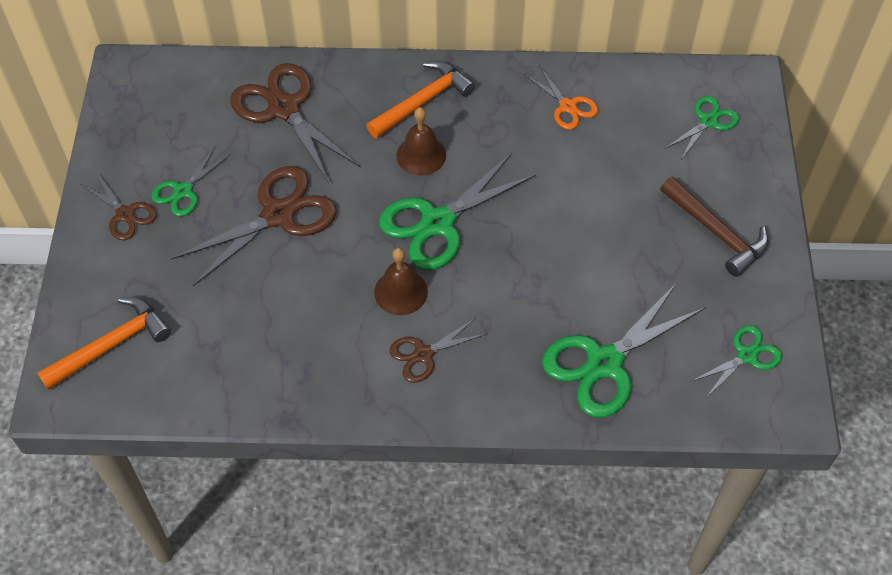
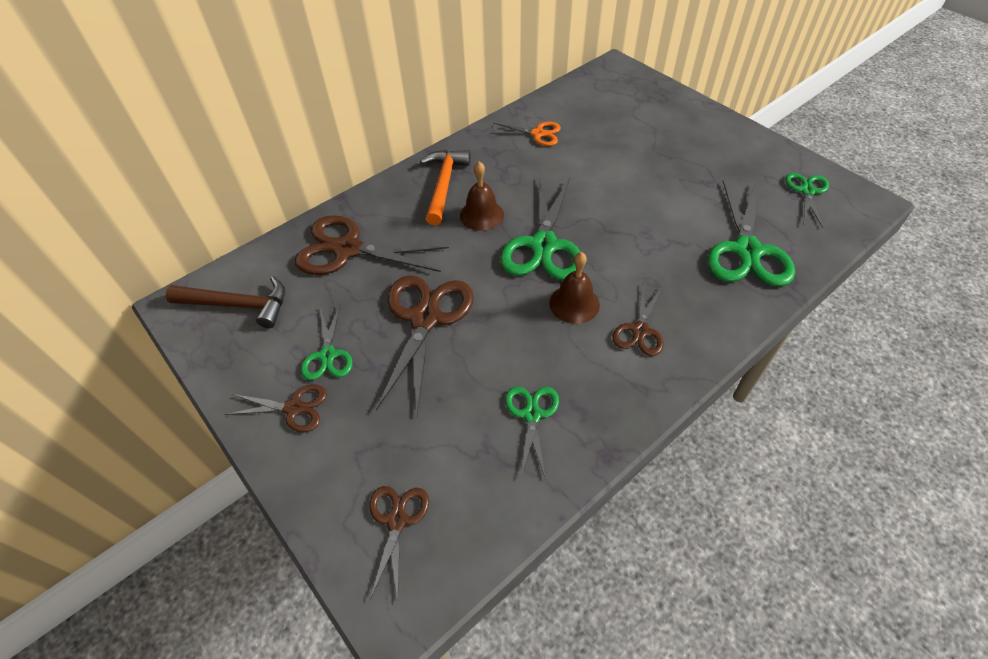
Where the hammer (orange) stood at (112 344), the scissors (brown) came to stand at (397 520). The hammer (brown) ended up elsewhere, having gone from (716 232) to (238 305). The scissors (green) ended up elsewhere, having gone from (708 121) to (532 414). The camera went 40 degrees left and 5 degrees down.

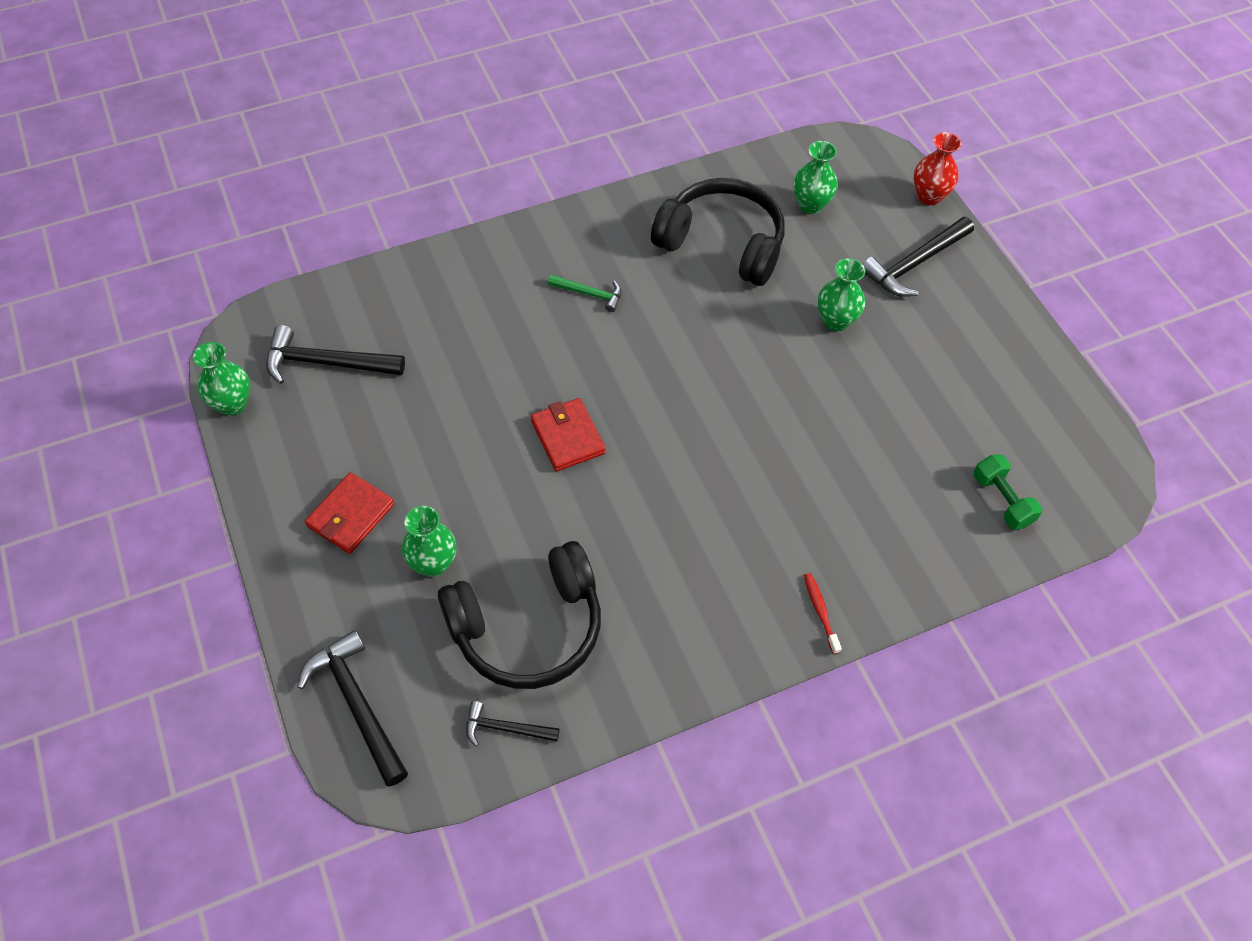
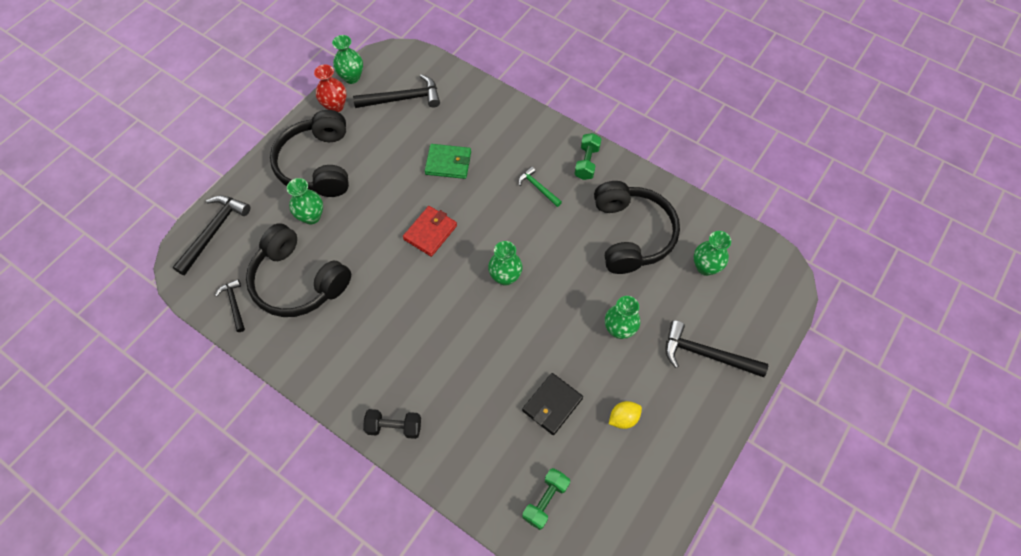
The hammer (black) at (326 363) ended up facing another way, 105 degrees clockwise from before. Where the wallet (red) stood at (350 515), the headphones (black) came to stand at (318 164). The hammer (green) at (590 294) ended up facing another way, 150 degrees clockwise from before. Where the toothbrush (red) stood at (820 611), the dumbbell (black) came to stand at (394 427). The vase (red) ended up elsewhere, having gone from (929 196) to (335 106). The second view gained the wallet (green) at (448 163). The second view gained the vase (green) at (505 277). The second view gained the wallet (black) at (552 404). The second view gained the dumbbell (green) at (586 162). The second view gained the lemon (yellow) at (623 418). The camera went 60 degrees right and 5 degrees up.

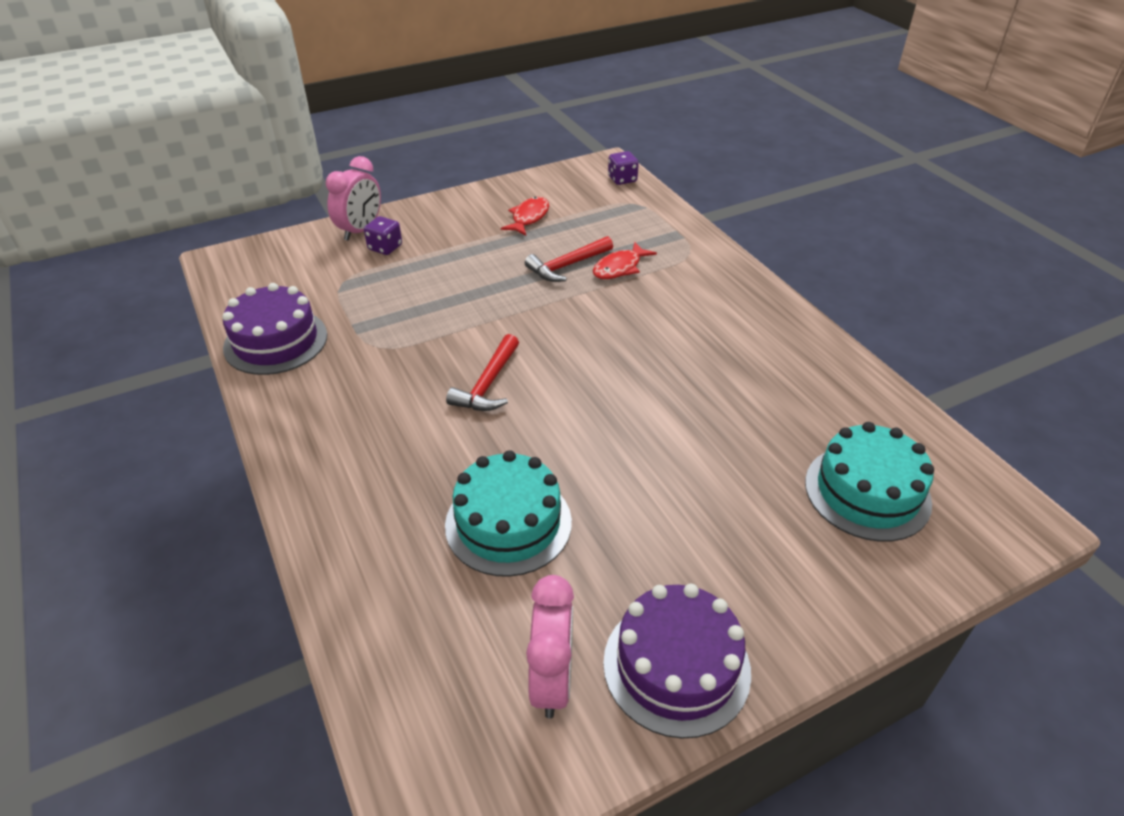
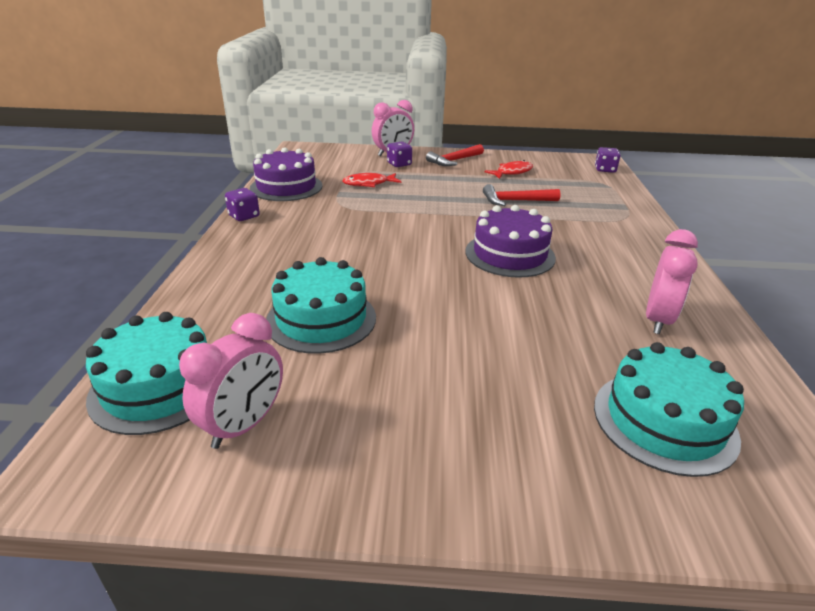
The hammer (red) ended up elsewhere, having gone from (488 384) to (454 161). The fish (red) ended up elsewhere, having gone from (619 268) to (368 184). The cake (purple) ended up elsewhere, having gone from (676 666) to (510 254). The second view gained the cake (turquoise) at (159 386). The second view gained the dice (purple) at (244 216). The second view gained the clock (pink) at (658 320). The camera went 30 degrees right and 10 degrees down.

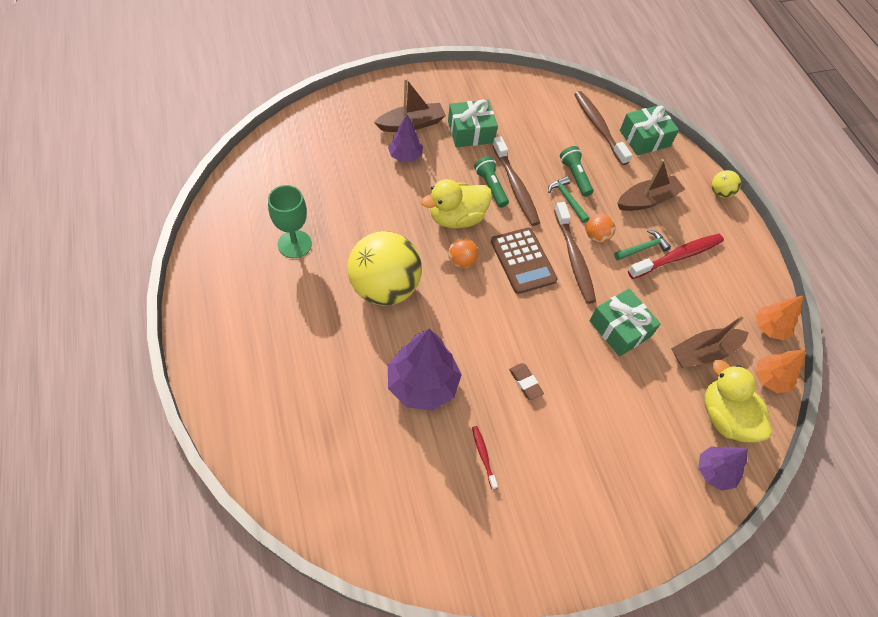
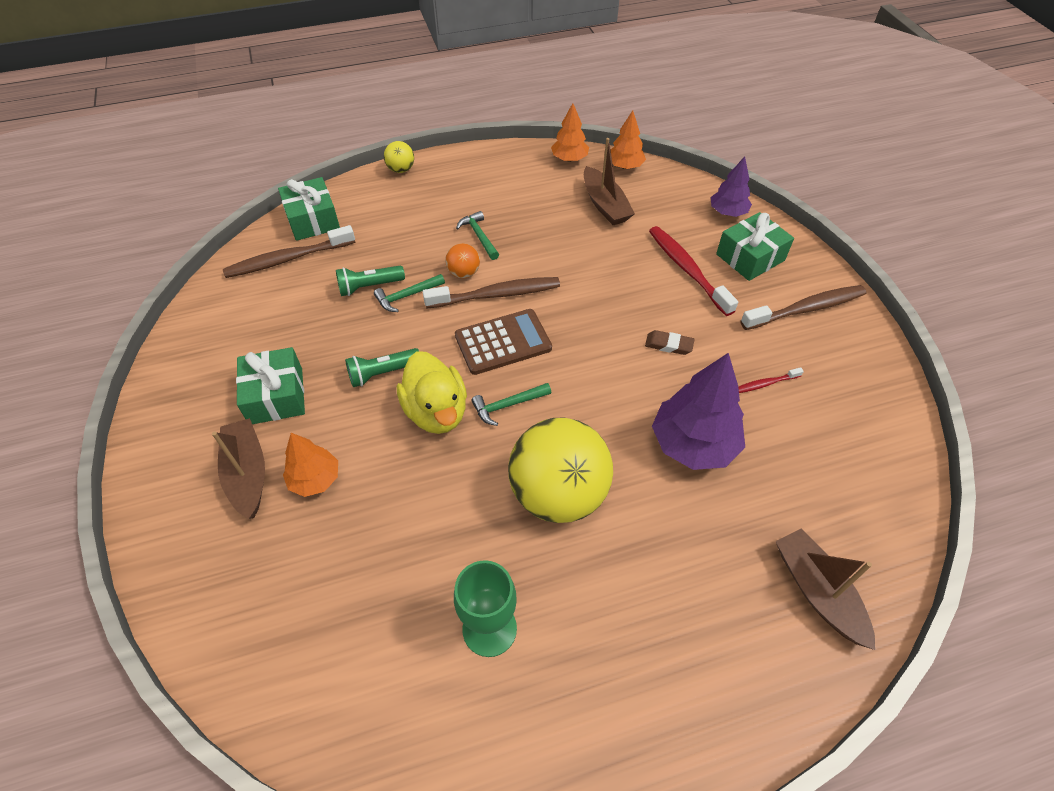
What was the tree (purple) at (405 156) turned into the tree (orange) at (315 479). Where the ball (orange) stood at (461 261), the hammer (green) came to stand at (508 405). The toothbrush (brown) ended up elsewhere, having gone from (515 187) to (805 309). The eraser (brown) at (525 382) ended up facing another way, 45 degrees clockwise from before. The gift (green) ended up elsewhere, having gone from (620 329) to (750 257). The boat (brown) ended up elsewhere, having gone from (647 200) to (817 592). The toothbrush (red) ended up elsewhere, having gone from (677 256) to (687 270). The second view lost the duck (yellow) at (725 417). The camera went 85 degrees left and 5 degrees down.

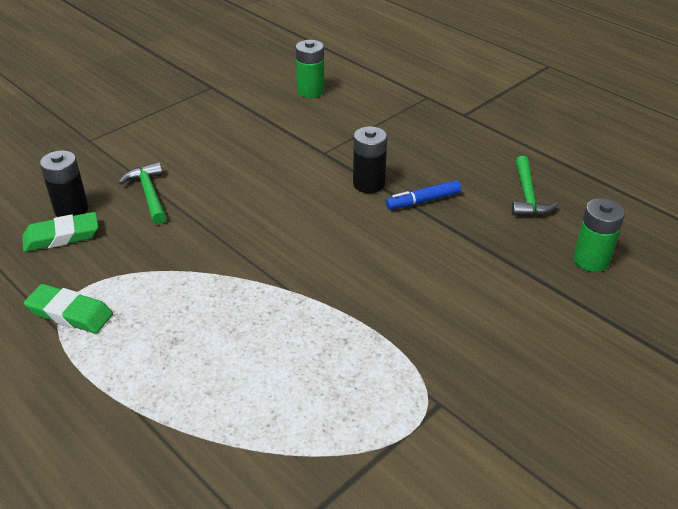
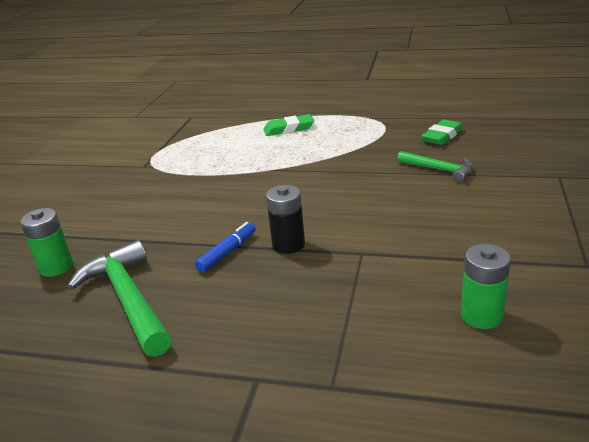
The eraser (green) ended up elsewhere, having gone from (70 313) to (289 129). The second view lost the battery (black) at (71 209). The size of the hammer (green) at (527 195) changed by a factor of 1.68. The camera went 150 degrees right and 10 degrees down.

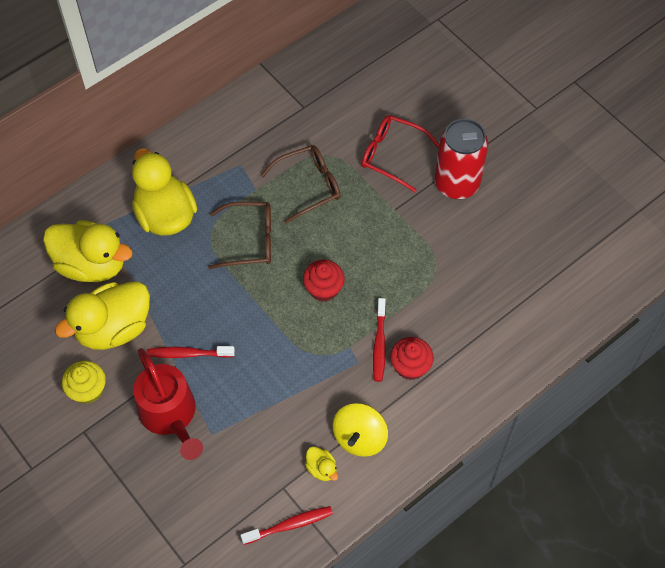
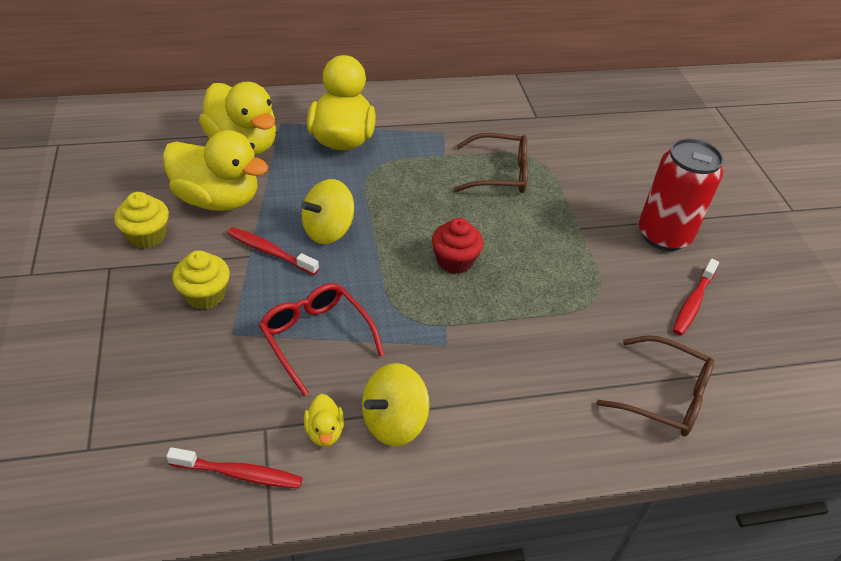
The duck (yellow) at (113 328) ended up facing another way, 150 degrees counterclockwise from before. Where the watering can (red) stood at (170 415), the cupcake (yellow) came to stand at (205 295). The glasses (brown) ended up elsewhere, having gone from (250 240) to (665 396). The glasses (red) ended up elsewhere, having gone from (391 155) to (315 337). The toothbrush (red) ended up elsewhere, having gone from (379 344) to (692 303). The second view lost the cupcake (red) at (410 366). The second view gained the spinning top (yellow) at (328 230). The camera went 25 degrees right and 15 degrees down.

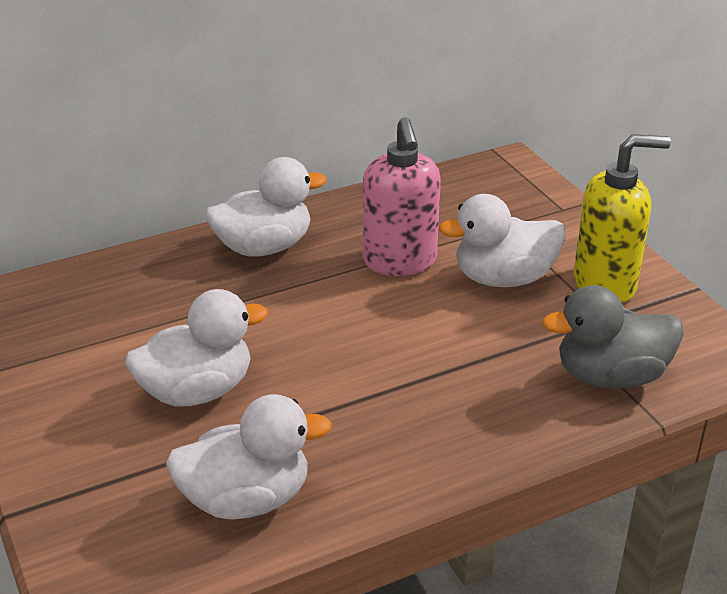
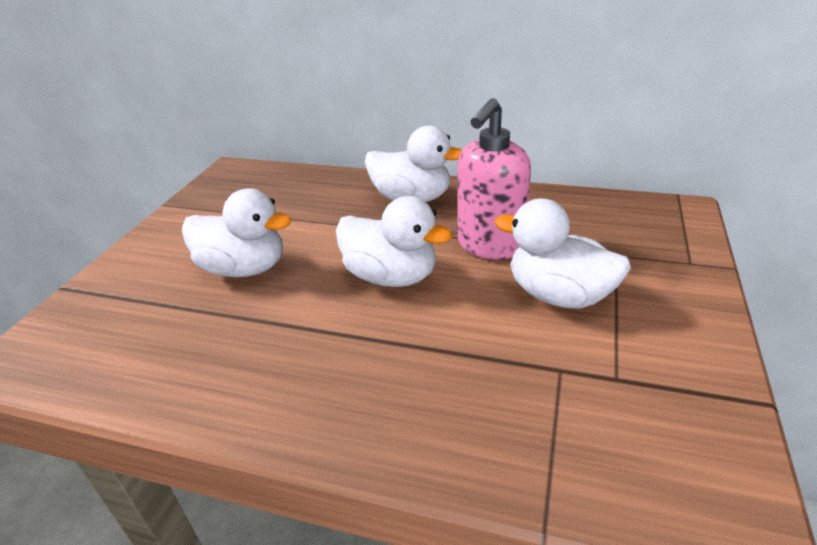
The duck (white) ended up elsewhere, having gone from (246 499) to (391 276). The second view lost the duck (grey) at (610 376). The second view lost the soap dispenser (yellow) at (605 284). The camera went 45 degrees right and 0 degrees up.

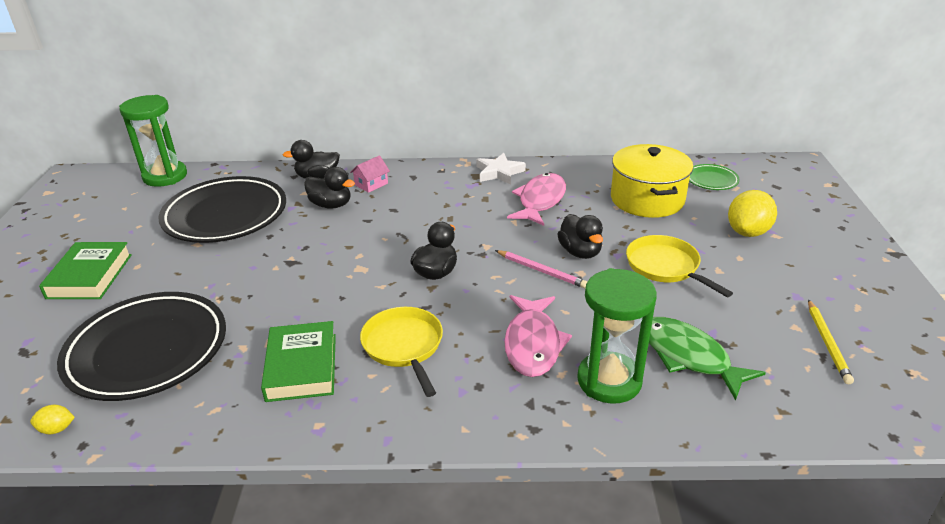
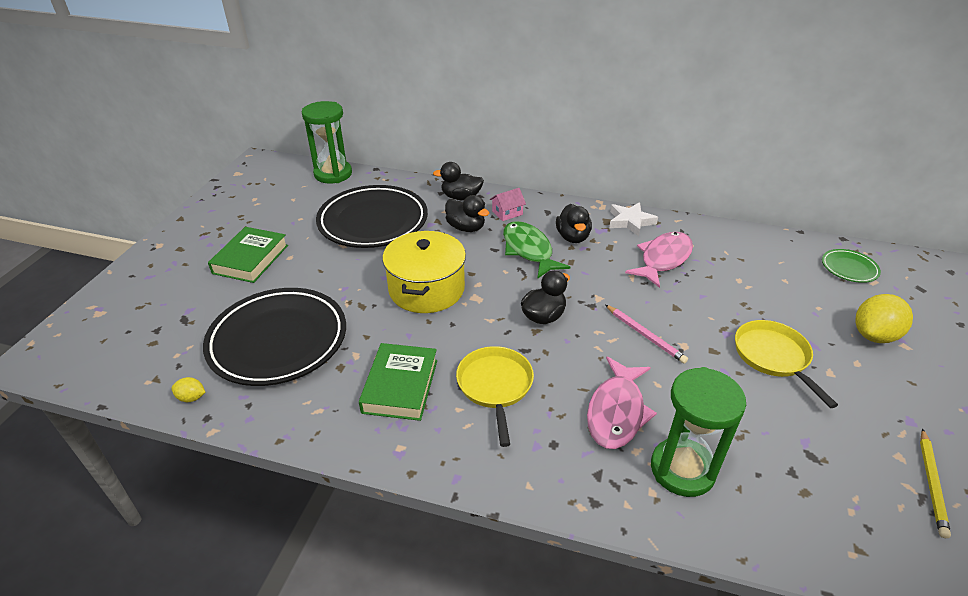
The duck (black) ended up elsewhere, having gone from (580 252) to (573 237). The pot (yellow) ended up elsewhere, having gone from (647 199) to (426 289). The fish (green) ended up elsewhere, having gone from (688 356) to (528 250). The camera went 15 degrees right and 5 degrees up.

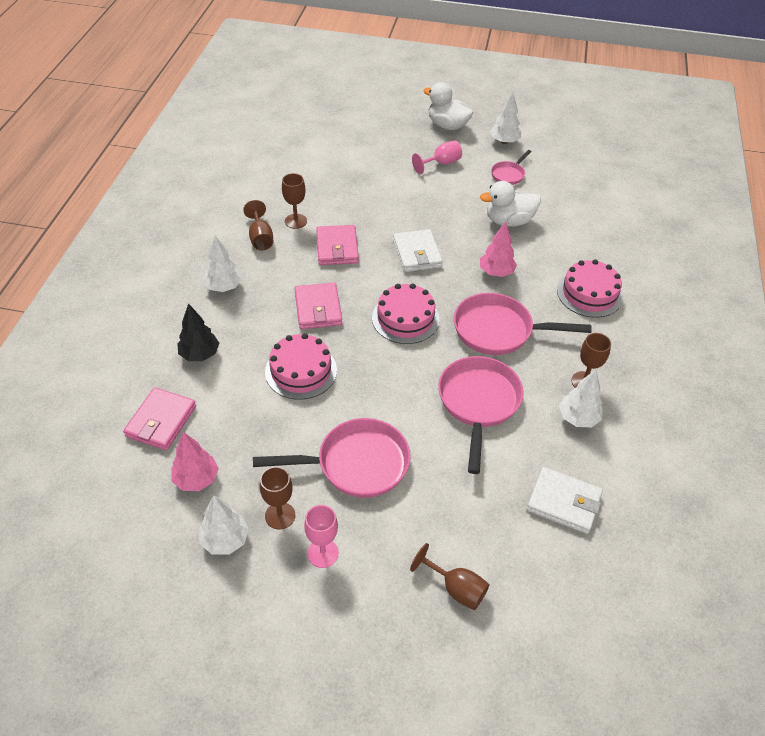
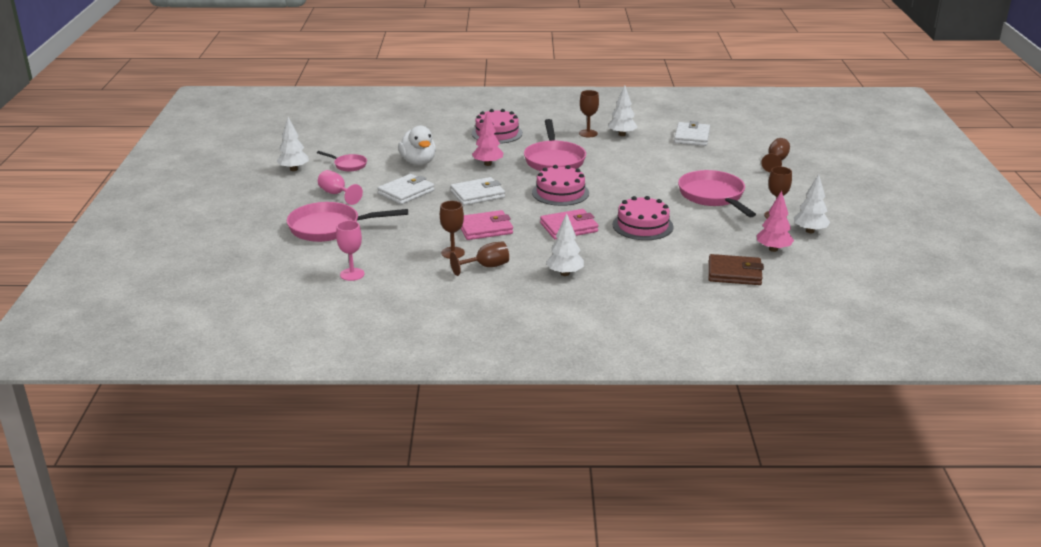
What was the wallet (pink) at (161 421) turned into the wallet (brown) at (734 273). The second view lost the tree (black) at (200 354). The goblet (pink) ended up elsewhere, having gone from (323 553) to (352 274). The second view lost the duck (white) at (447 125). The pan (pink) ended up elsewhere, having gone from (478 403) to (329 228). The second view gained the wallet (white) at (406 192). The camera went 100 degrees left and 20 degrees down.

